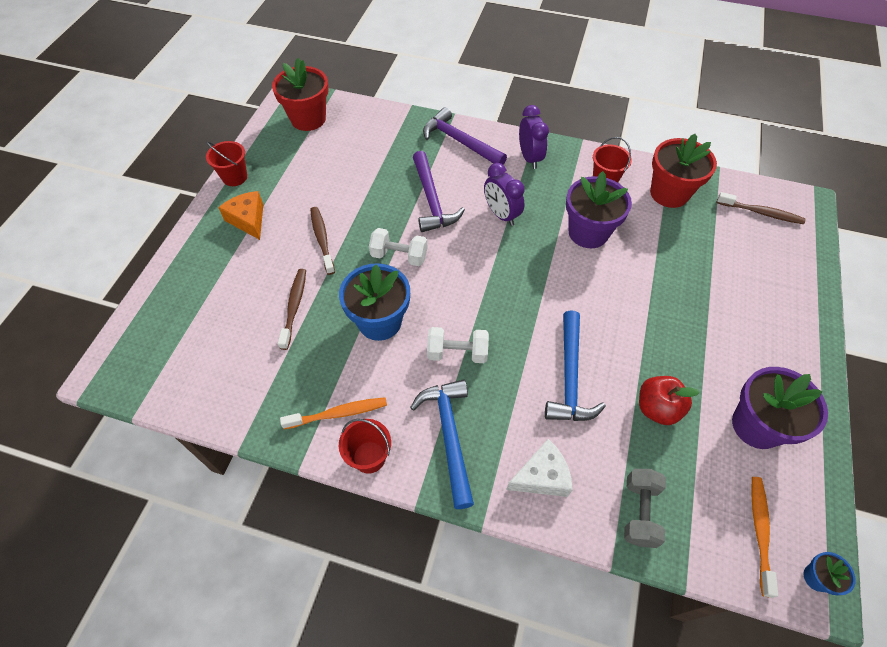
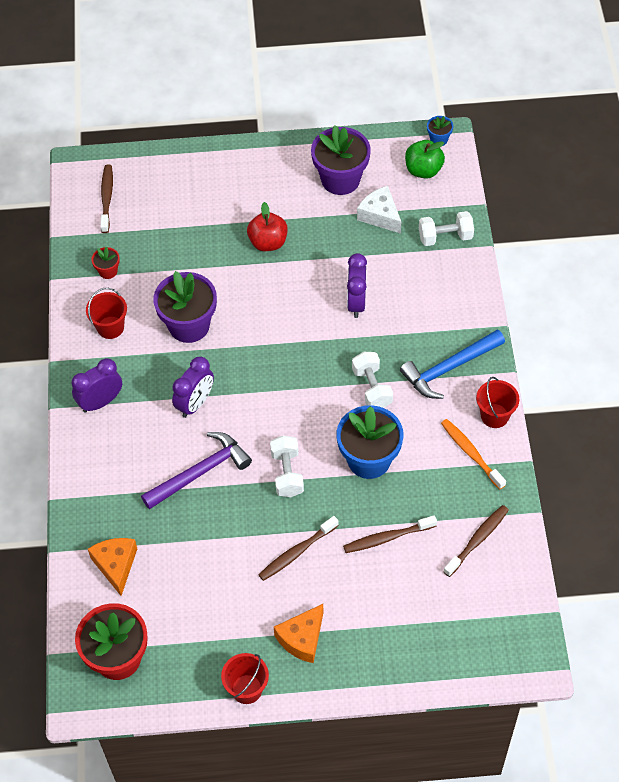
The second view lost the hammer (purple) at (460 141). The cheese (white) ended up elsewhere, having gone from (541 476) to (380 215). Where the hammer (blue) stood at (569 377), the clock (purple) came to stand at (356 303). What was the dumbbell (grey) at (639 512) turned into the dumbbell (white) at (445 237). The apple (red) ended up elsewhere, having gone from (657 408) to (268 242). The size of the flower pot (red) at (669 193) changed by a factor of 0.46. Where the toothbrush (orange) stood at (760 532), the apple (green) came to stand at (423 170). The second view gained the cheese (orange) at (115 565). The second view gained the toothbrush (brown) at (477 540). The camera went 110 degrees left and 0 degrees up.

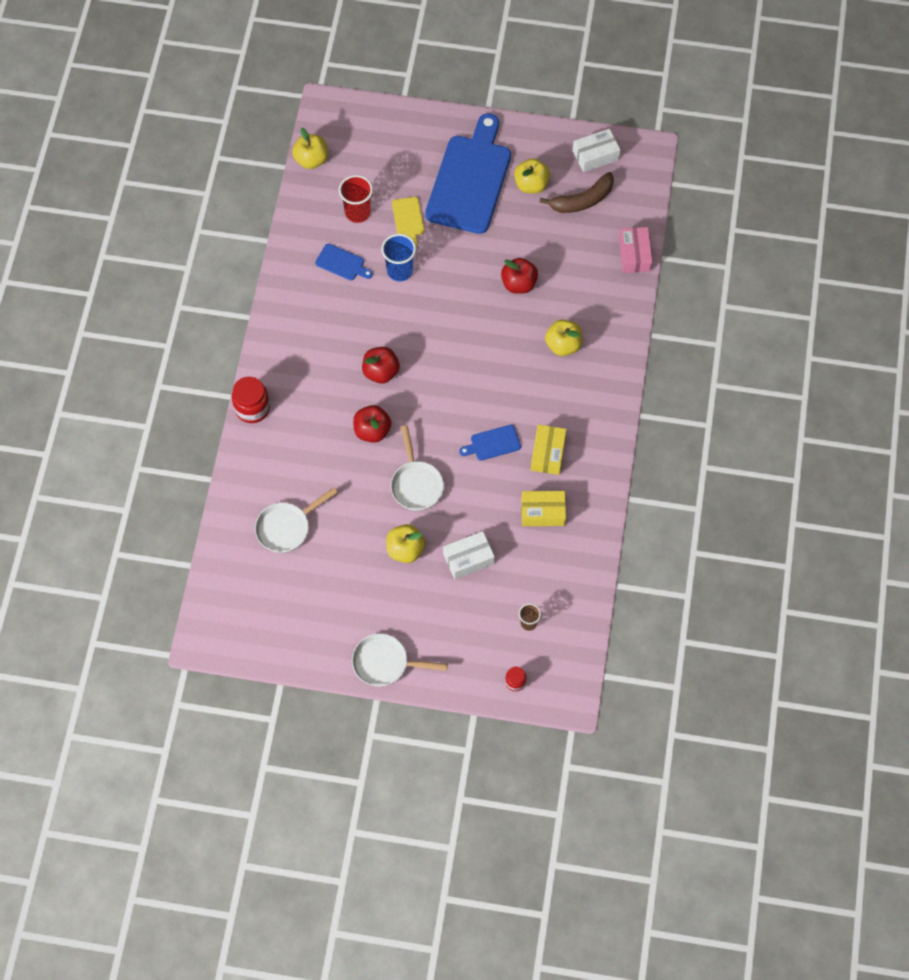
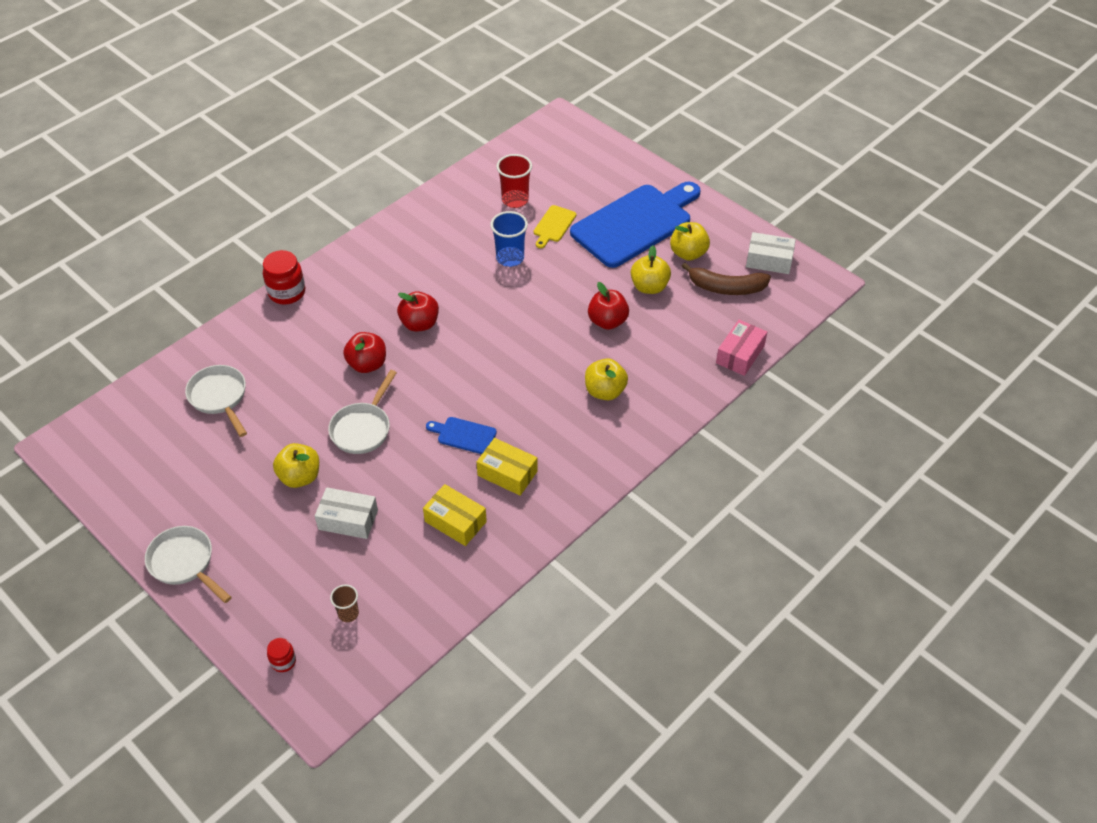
The pan (white) at (286 528) ended up facing another way, 60 degrees clockwise from before. The apple (yellow) ended up elsewhere, having gone from (311 160) to (649 287). The second view lost the cutting board (blue) at (342 263). The box (yellow) at (548 453) ended up facing another way, 75 degrees clockwise from before. The camera went 35 degrees right and 15 degrees down.

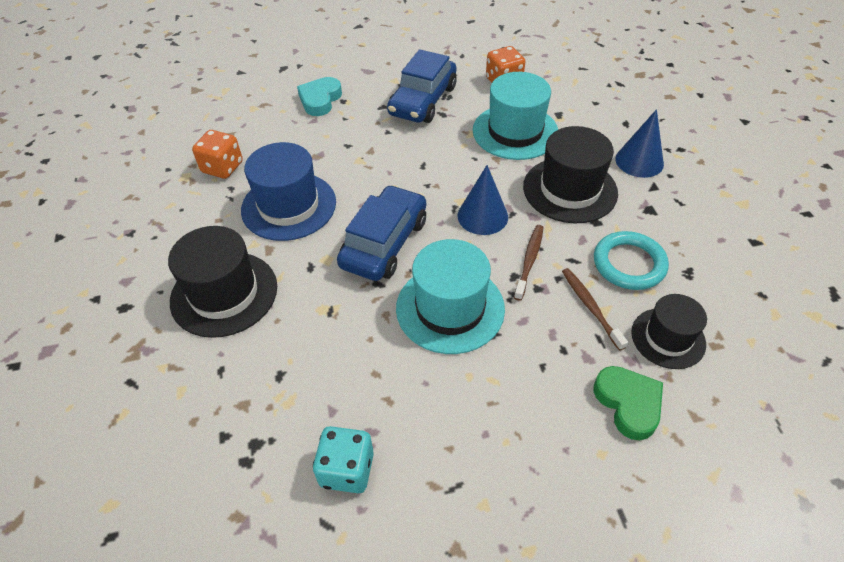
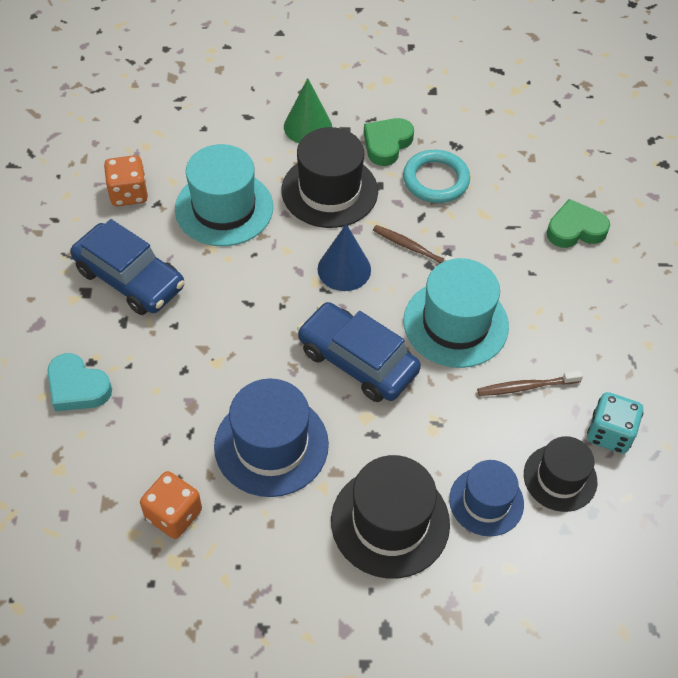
The toothbrush (brown) ended up elsewhere, having gone from (590 307) to (526 387). What was the cone (blue) at (639 161) turned into the cone (green) at (308 126). The hat (black) ended up elsewhere, having gone from (668 338) to (560 478). The second view gained the heart (green) at (386 144). The second view gained the hat (blue) at (486 501). The camera went 80 degrees left and 5 degrees up.

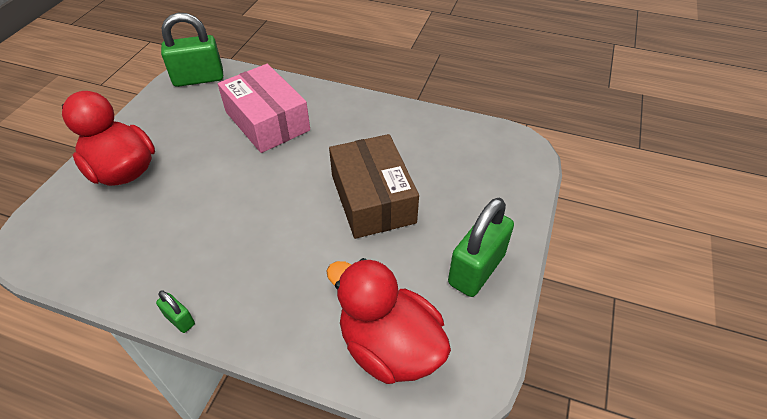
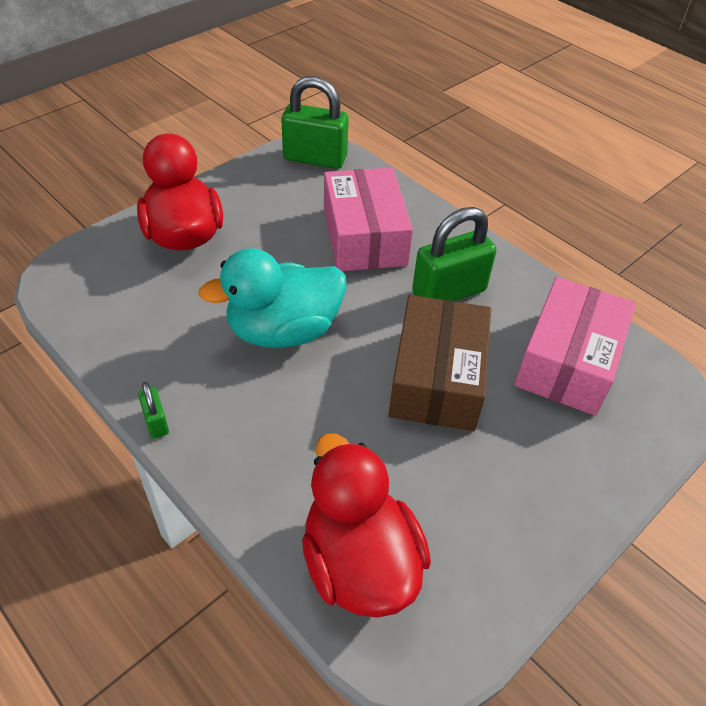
The padlock (green) ended up elsewhere, having gone from (476 269) to (449 292). The second view gained the duck (turquoise) at (283 331). The second view gained the box (pink) at (567 361). The camera went 25 degrees right and 0 degrees up.

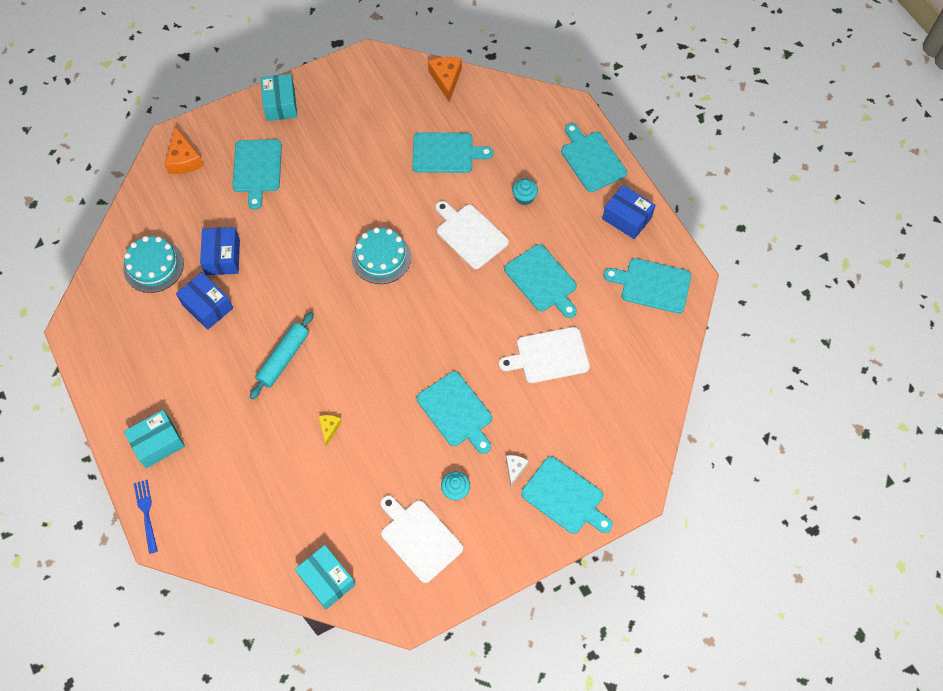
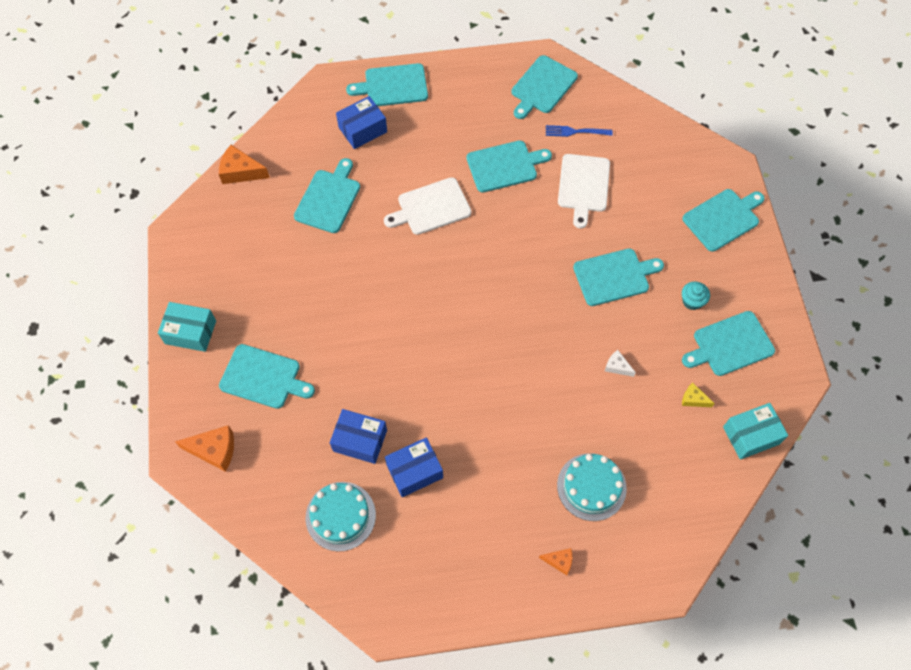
Where the box (turquoise) stood at (158 443), the cheese (orange) came to stand at (559 561). The fork (blue) ended up elsewhere, having gone from (146 513) to (576 131). The second view lost the rolling pin (turquoise) at (283 358). The cheese (yellow) ended up elsewhere, having gone from (329 428) to (693 399). The cake (turquoise) ended up elsewhere, having gone from (381 257) to (591 486). What was the cutting board (white) at (419 538) turned into the cutting board (turquoise) at (730 344). The cheese (white) ended up elsewhere, having gone from (515 469) to (617 366). The second view lost the cupcake (turquoise) at (524 197). The box (blue) ended up elsewhere, having gone from (627 218) to (362 129). The camera went 70 degrees left and 0 degrees up.

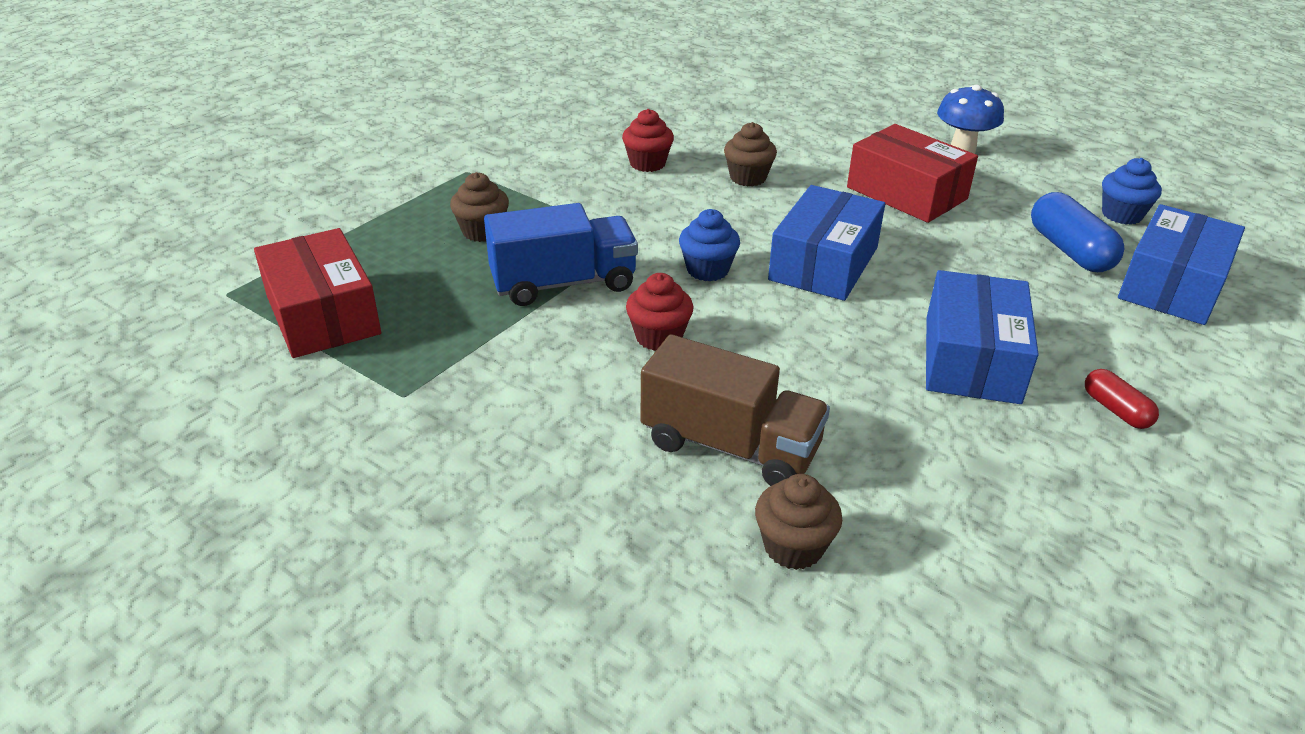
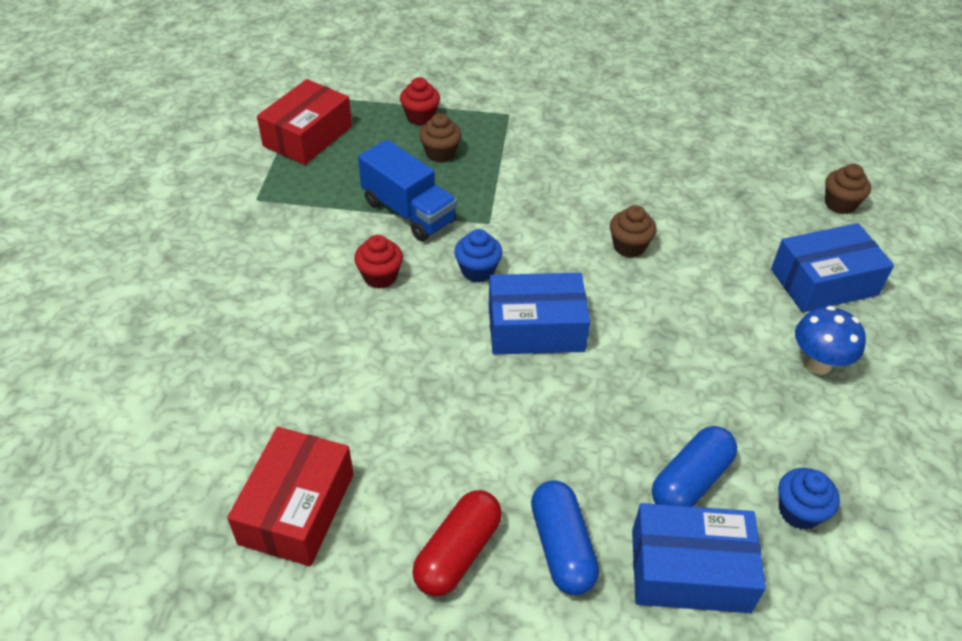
The cupcake (red) ended up elsewhere, having gone from (647 163) to (420 117). The second view lost the truck (brown) at (730 446). The cupcake (brown) ended up elsewhere, having gone from (793 547) to (840 204). The box (red) ended up elsewhere, having gone from (906 193) to (297 508). The box (blue) ended up elsewhere, having gone from (971 359) to (824 282). The size of the capsule (red) at (1116 410) changed by a factor of 1.77. The second view gained the capsule (blue) at (562 547). The camera went 60 degrees right and 10 degrees up.

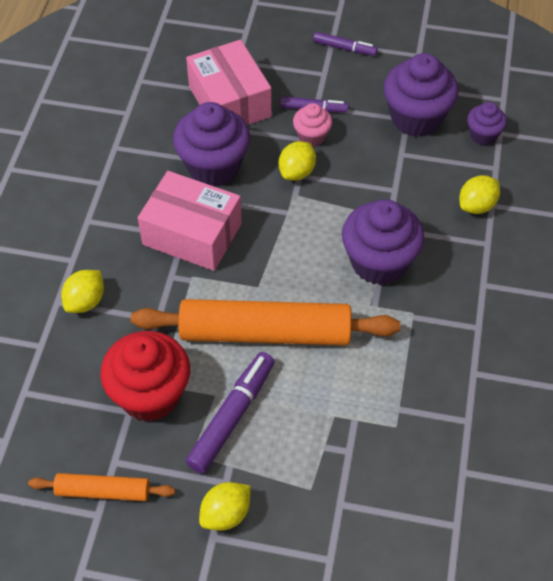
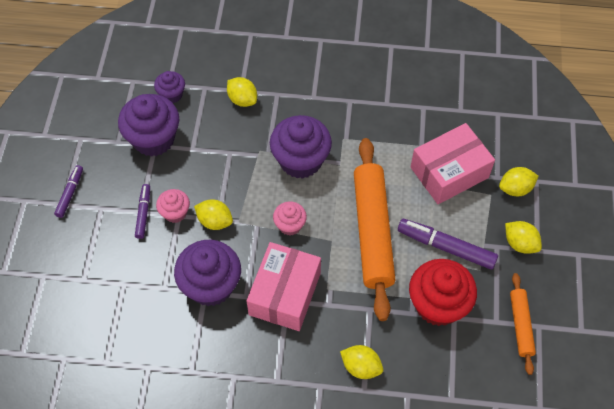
The box (pink) ended up elsewhere, having gone from (229 101) to (449 172). The second view gained the cupcake (pink) at (290 225). The second view gained the lemon (yellow) at (515 188). The camera went 95 degrees left and 5 degrees up.

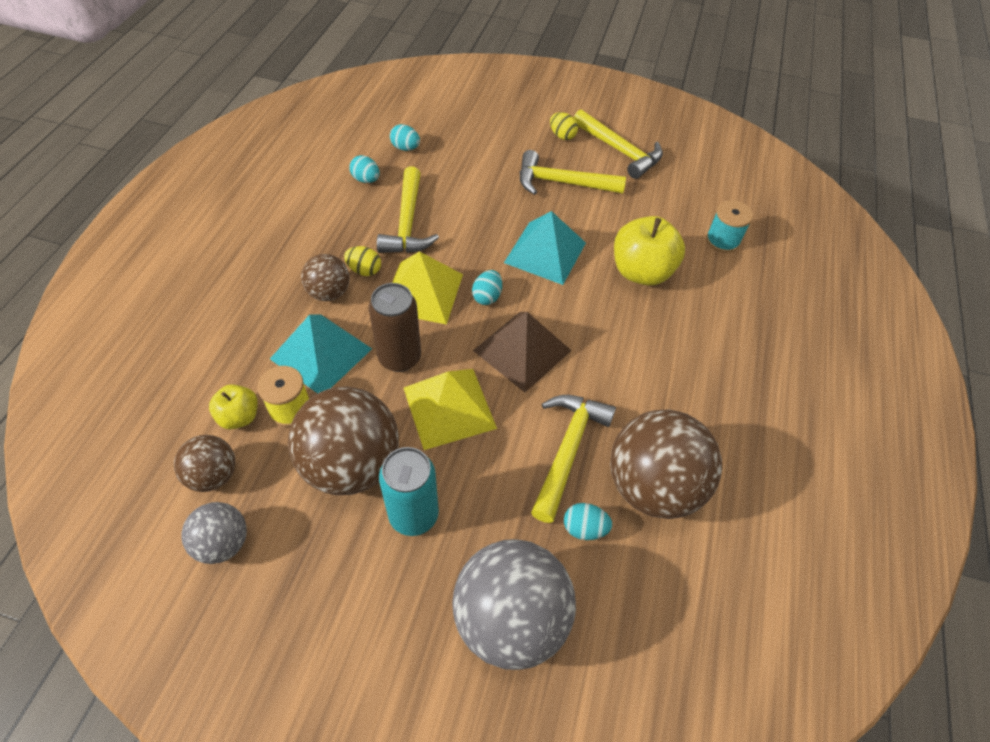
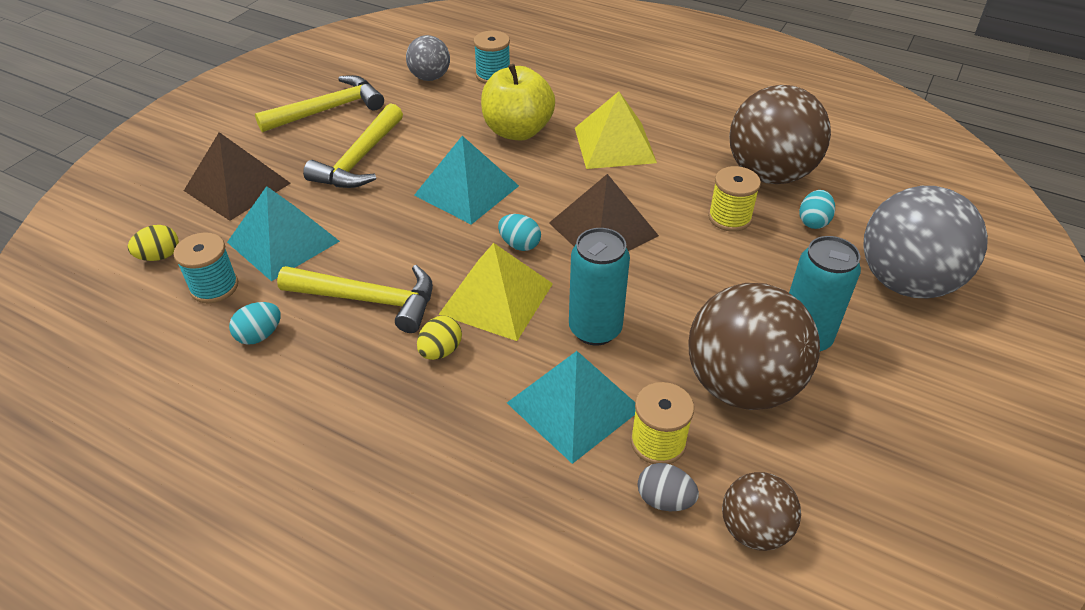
The ball (grey) ended up elsewhere, having gone from (223 543) to (430 77). Where the apple (yellow) stood at (239 416), the egg (grey) came to stand at (664 500). The second view lost the ball (brown) at (329 293). What was the can (brown) at (399 358) turned into the can (turquoise) at (595 329). Where the egg (turquoise) stood at (405 148), the spool (turquoise) came to stand at (214 287). The pyramid (yellow) ended up elsewhere, having gone from (449 407) to (614 145). Where the hammer (yellow) stood at (567 449), the spool (yellow) came to stand at (729 218). The egg (yellow) ended up elsewhere, having gone from (562 135) to (160 256). The second view gained the pyramid (brown) at (237 186). The second view gained the pyramid (turquoise) at (283 241). The camera went 75 degrees left and 10 degrees down.

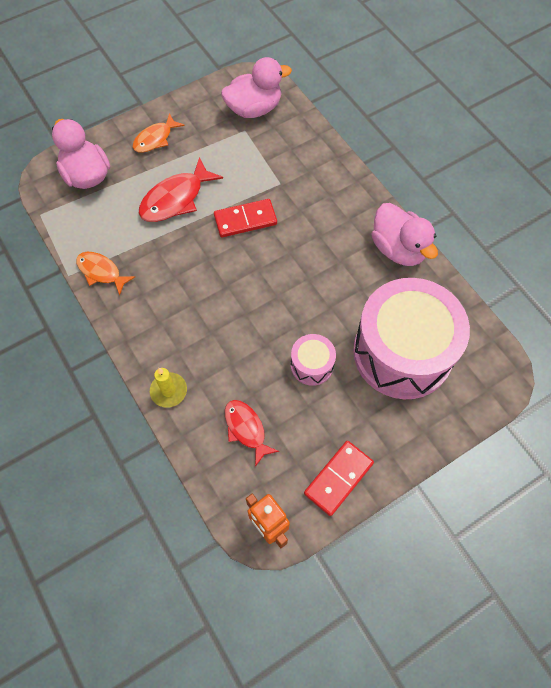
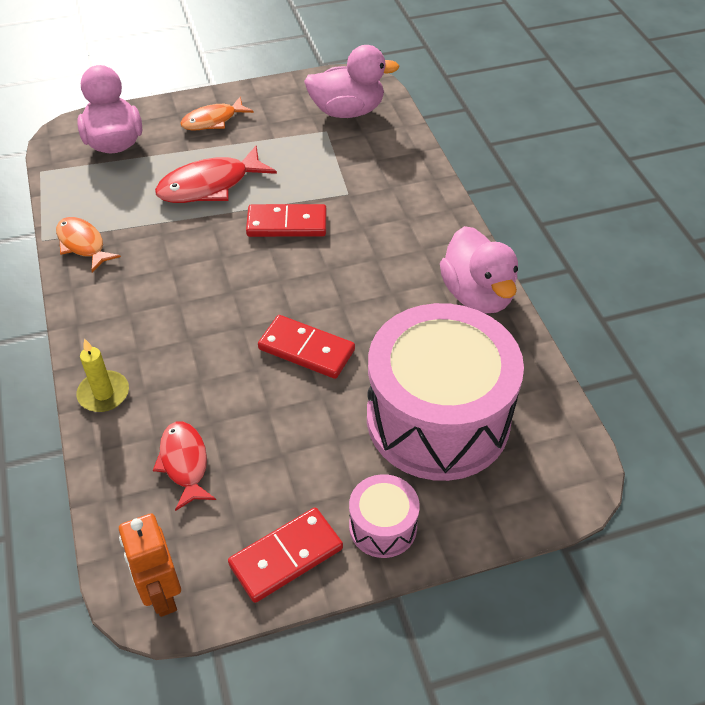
The drum (pink) ended up elsewhere, having gone from (312 365) to (383 526). The second view gained the domino (red) at (306 350). The camera went 15 degrees right and 15 degrees down.

